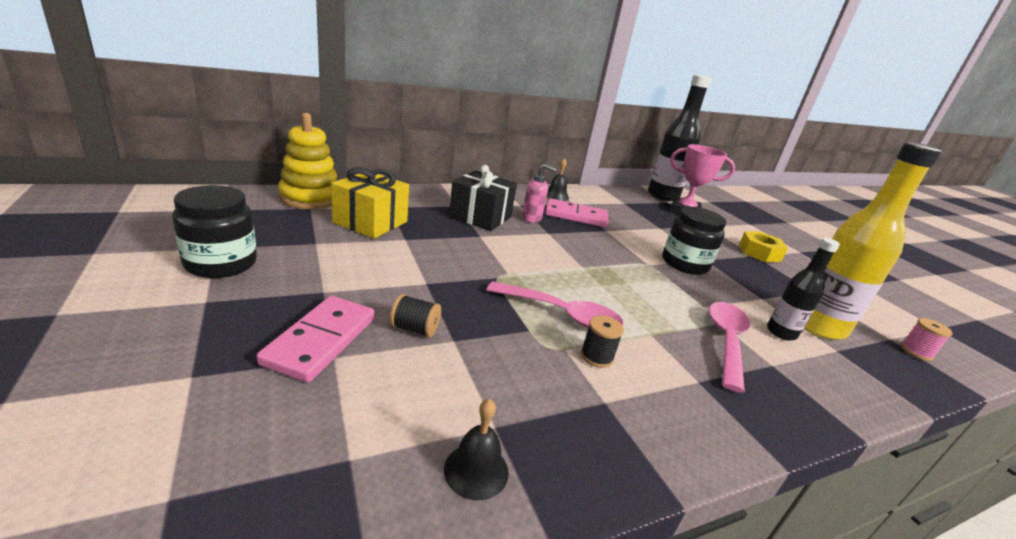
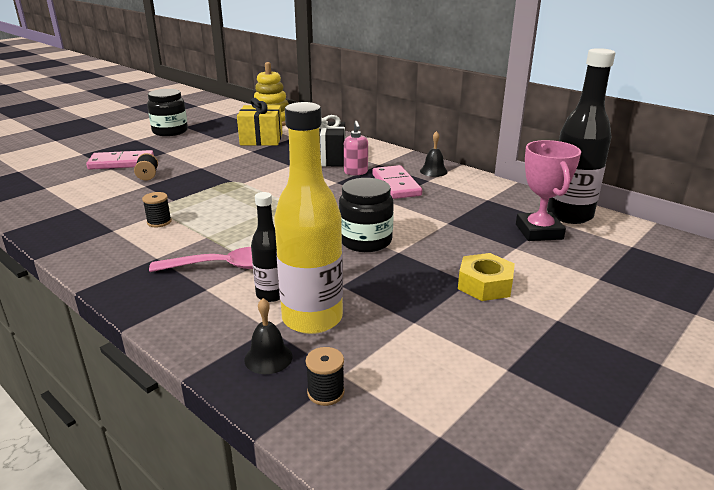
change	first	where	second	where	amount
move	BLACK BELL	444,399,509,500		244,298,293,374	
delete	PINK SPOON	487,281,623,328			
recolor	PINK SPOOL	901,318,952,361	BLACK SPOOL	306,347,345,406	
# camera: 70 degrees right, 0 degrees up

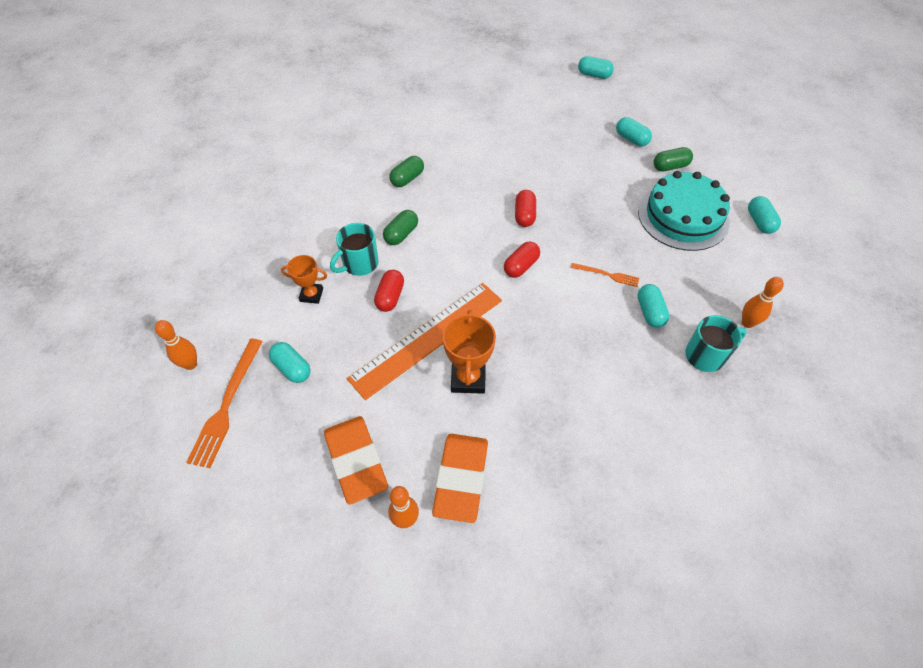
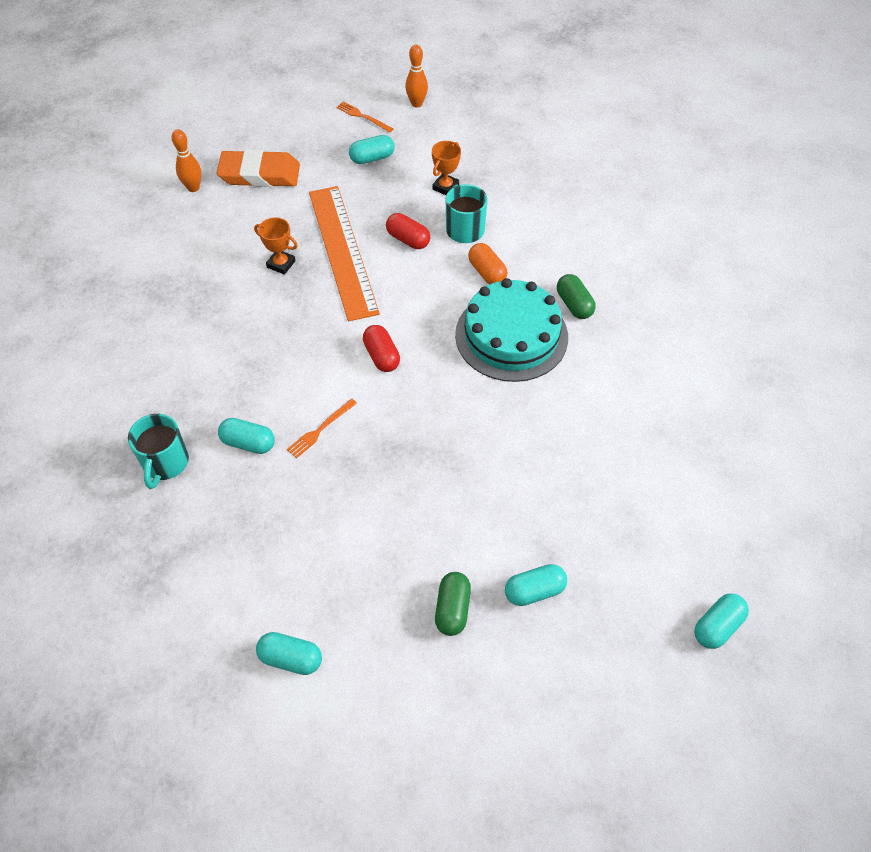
change	first	where	second	where	amount
resize	ORANGE FORK	186,339,263,468		336,101,393,133	x0.55
recolor	GREEN CAPSULE	383,210,418,245	ORANGE CAPSULE	468,243,508,284	
delete	ORANGE ERASER	432,434,488,523			
resize	ORANGE TROPHY	443,310,496,394		254,217,298,275	x0.64
delete	RED CAPSULE	515,190,536,227			
move	TURQUOISE CAKE	638,171,730,251		455,278,568,382	
delete	ORANGE BOWLING PIN	742,277,784,328			
# camera: 115 degrees right, 0 degrees up

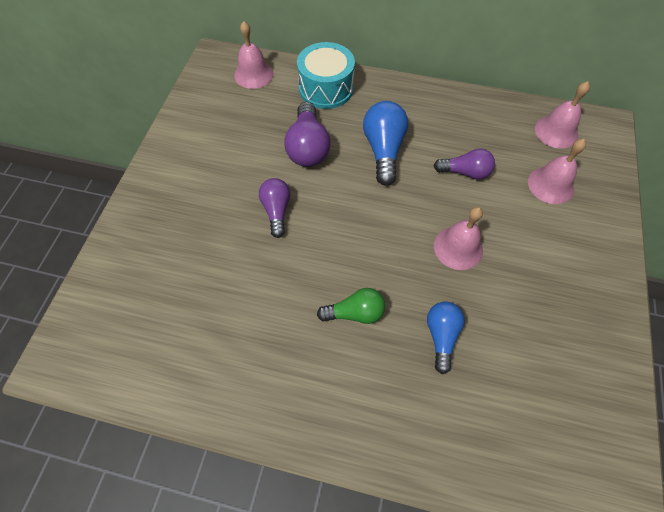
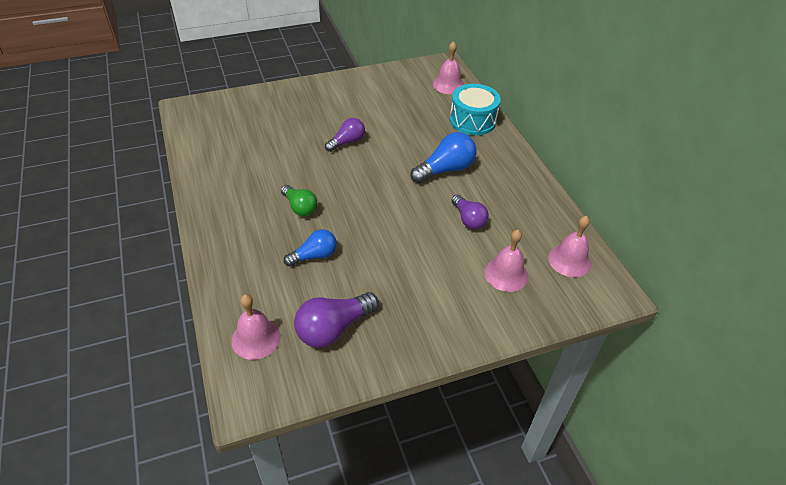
change	first	where	second	where	amount
move	PURPLE LIGHT BULB	284,102,331,167		294,292,379,348	
move	PINK BELL	434,207,483,270		231,294,281,360	
# camera: 55 degrees right, 15 degrees down

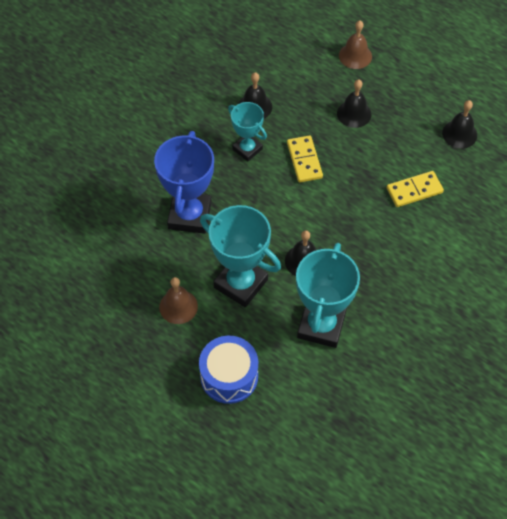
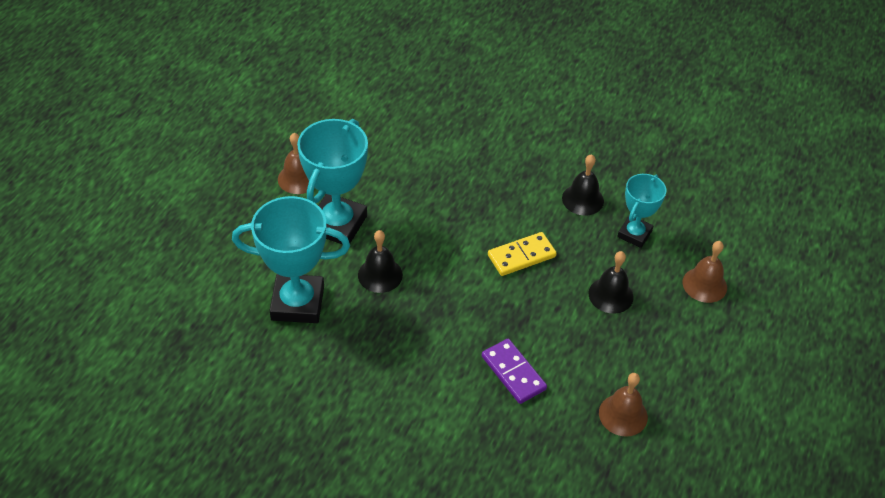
change	first	where	second	where	amount
delete	BLUE TROPHY	154,131,214,234			
delete	BLUE DRUM	199,336,258,404			
move	TURQUOISE TROPHY	228,102,267,161		617,174,667,248	
recolor	YELLOW DOMINO	387,171,444,207	PURPLE DOMINO	482,339,547,404	
recolor	BLACK BELL	442,100,477,149	BROWN BELL	599,373,648,437	
# camera: 75 degrees right, 10 degrees down

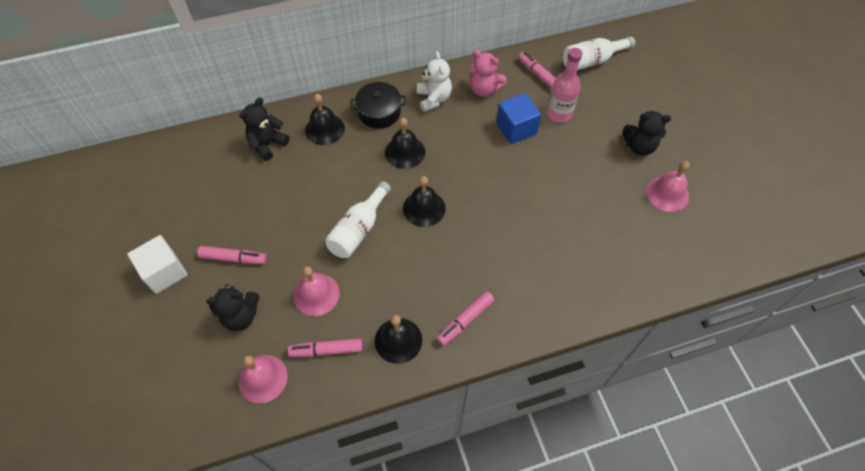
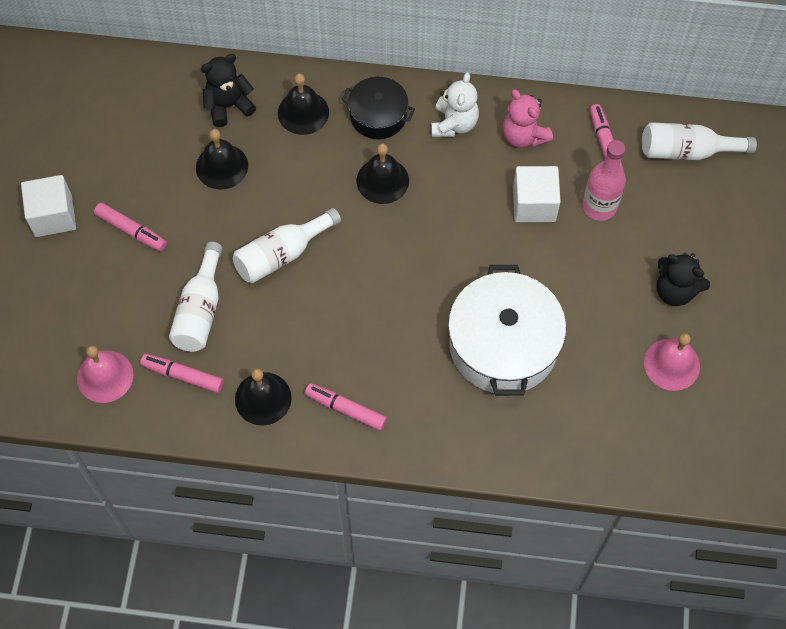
change	first	where	second	where	amount
delete	BLACK TEDDY BEAR	206,284,260,331			
replace	PINK BELL	294,266,340,316	WHITE BOTTLE	169,242,222,352	
move	BLACK BELL	403,176,446,227		196,129,248,190	
rotate	PINK MARKER	437,291,494,346		305,383,387,431	45 degrees clockwise
recolor	BLUE CUBE	496,93,541,144	WHITE CUBE	513,166,561,222	
insert			WHITE POT	448,265,566,396	
# camera: 25 degrees right, 5 degrees up

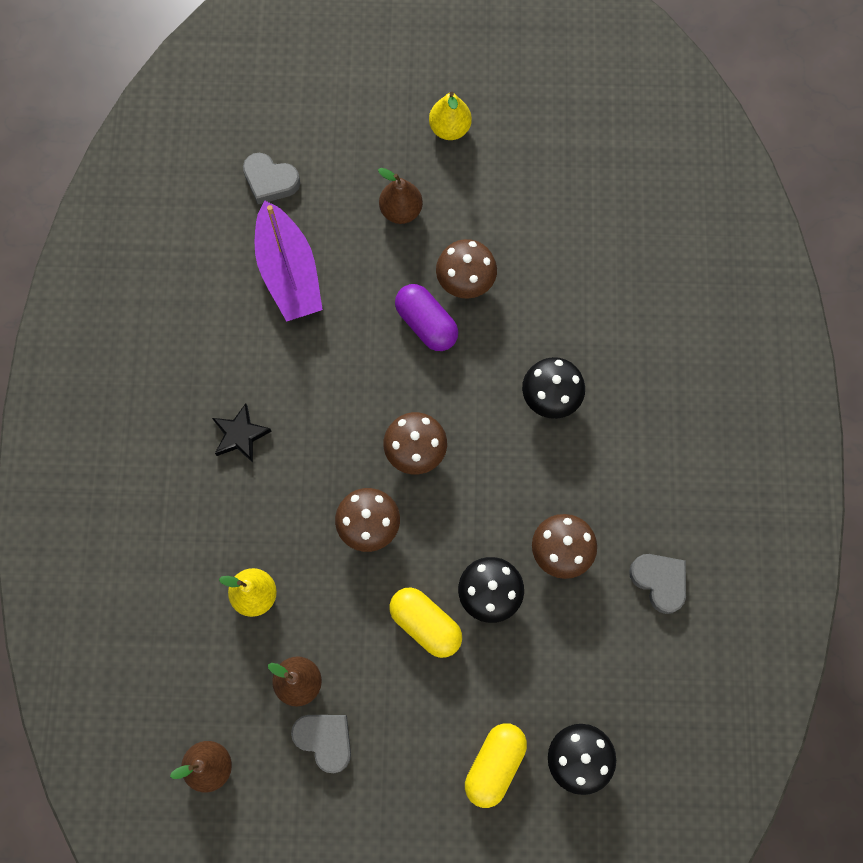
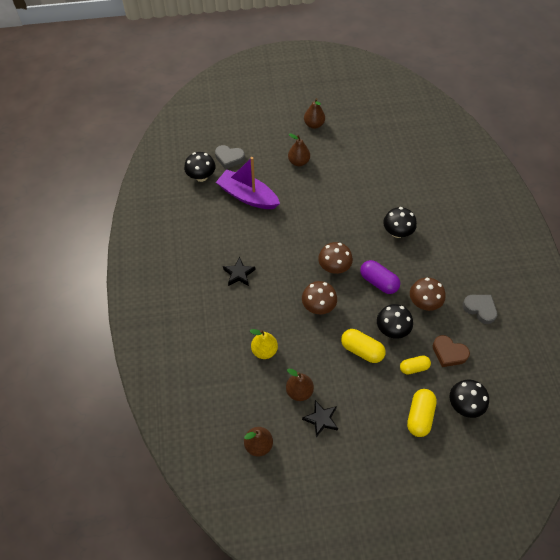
change	first	where	second	where	amount
rotate	PURPLE BOAT	254,201,323,322		216,157,280,209	150 degrees clockwise
replace	GREY HEART	291,715,351,773	BLACK STAR	302,400,338,437	
move	PURPLE CAPSULE	395,284,458,351		360,260,400,294	
recolor	YELLOW PEAR	429,92,472,140	BROWN PEAR	304,98,325,129	
delete	BROWN MUSHROOM	436,239,497,299			
insert			BLACK MUSHROOM	184,152,216,182	
insert			YELLOW CAPSULE	400,356,431,375	
insert			BROWN HEART	433,335,470,367	
# camera: 10 degrees left, 15 degrees down

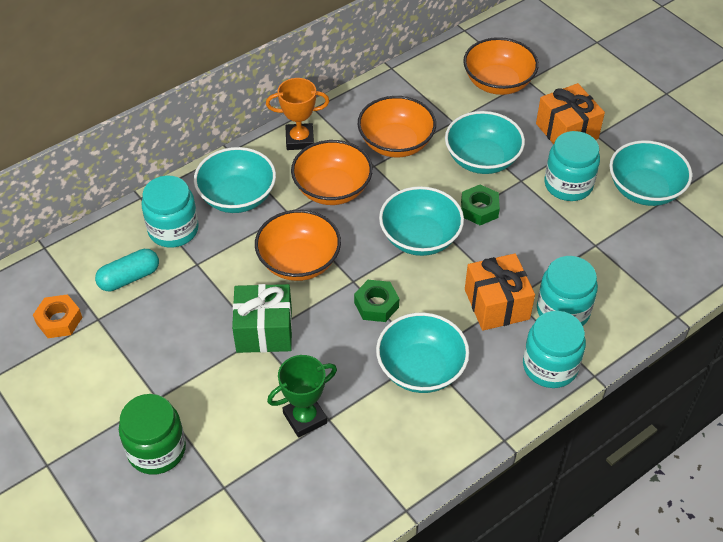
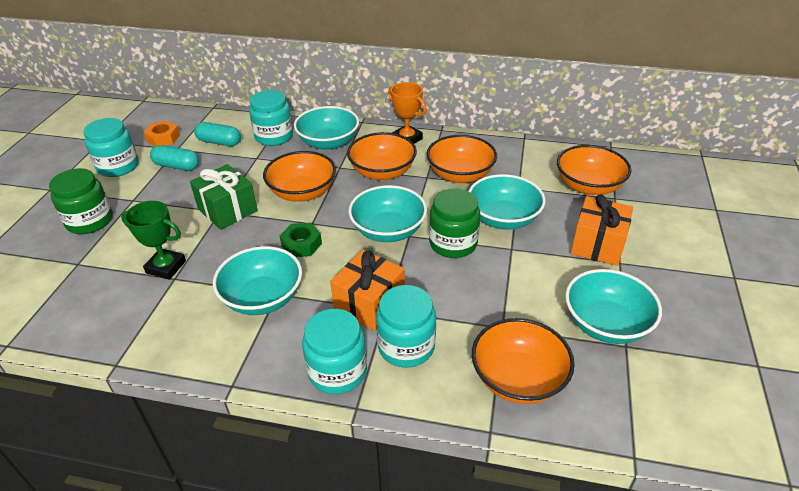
change	first	where	second	where	amount
replace	GREEN NUT	461,185,500,225	GREEN JAR	429,188,480,258	
move	TURQUOISE JAR	544,131,600,201		83,118,139,177	
insert			TURQUOISE CAPSULE	150,145,199,171	
insert			ORANGE BOWL	472,318,575,404	
# camera: 50 degrees right, 10 degrees down

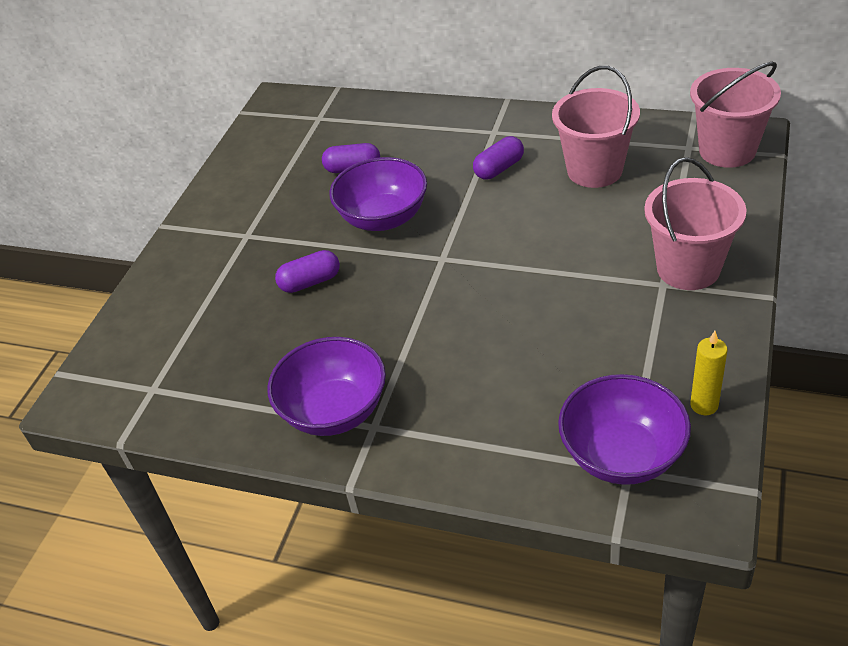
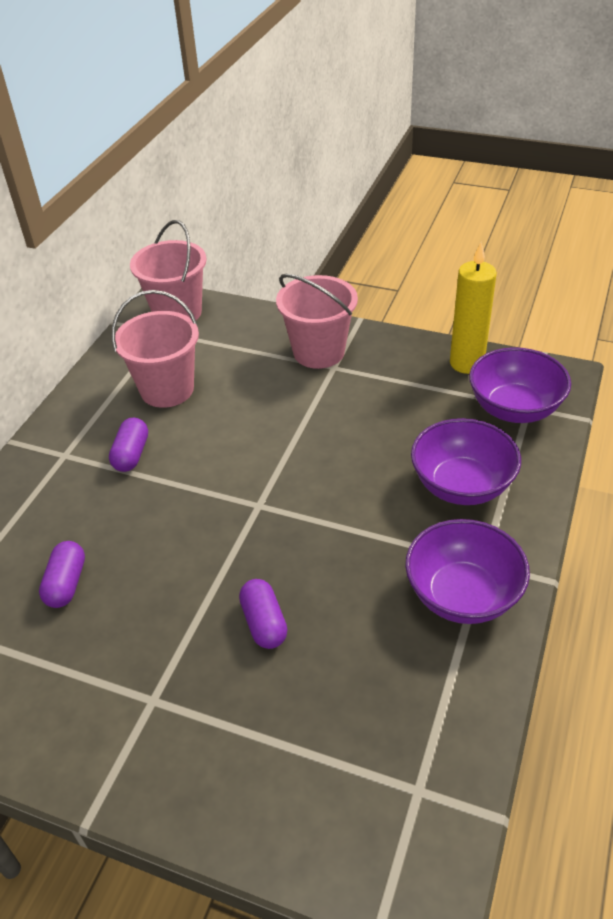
change	first	where	second	where	amount
move	PURPLE BOWL	329,157,427,231		411,418,521,505	
rotate	PURPLE CAPSULE	473,136,524,179		109,418,148,472	45 degrees clockwise
resize	YELLOW CANDLE	690,331,728,415		450,242,497,374	x1.68
# camera: 90 degrees left, 0 degrees up

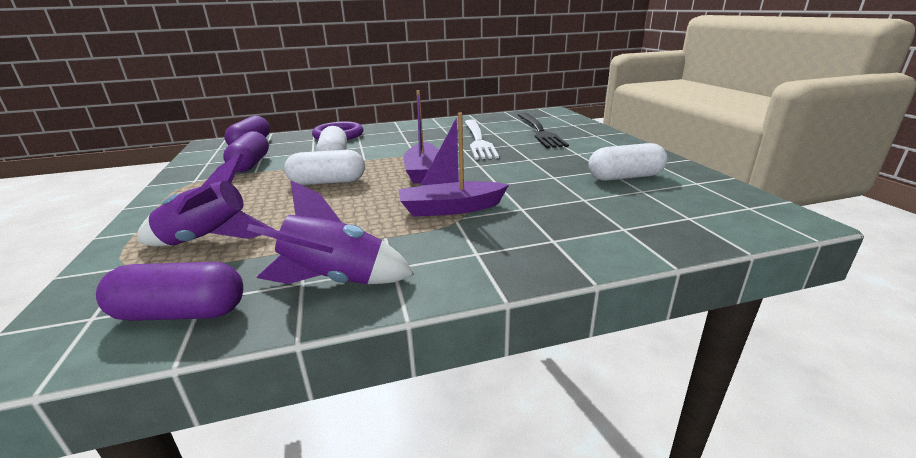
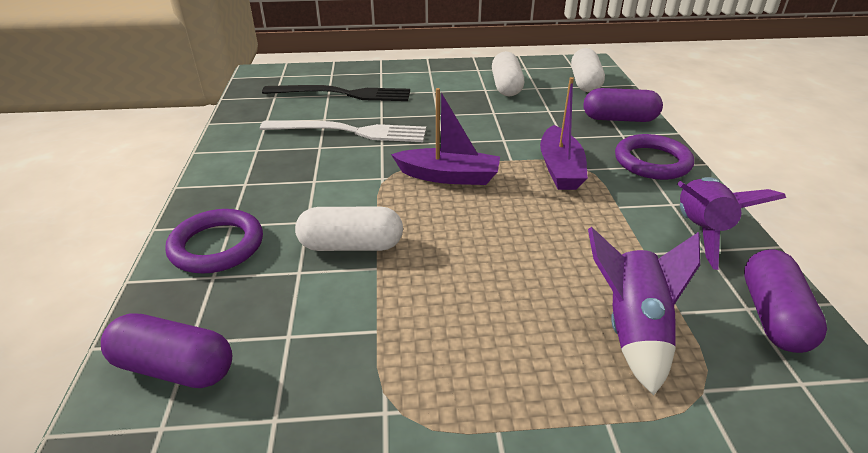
change	first	where	second	where	amount
move	PURPLE CAPSULE	223,131,269,172		583,88,663,122	
move	WHITE CAPSULE	284,150,365,185		571,48,605,92	
insert			PURPLE RING	615,134,694,180	
# camera: 80 degrees left, 10 degrees up

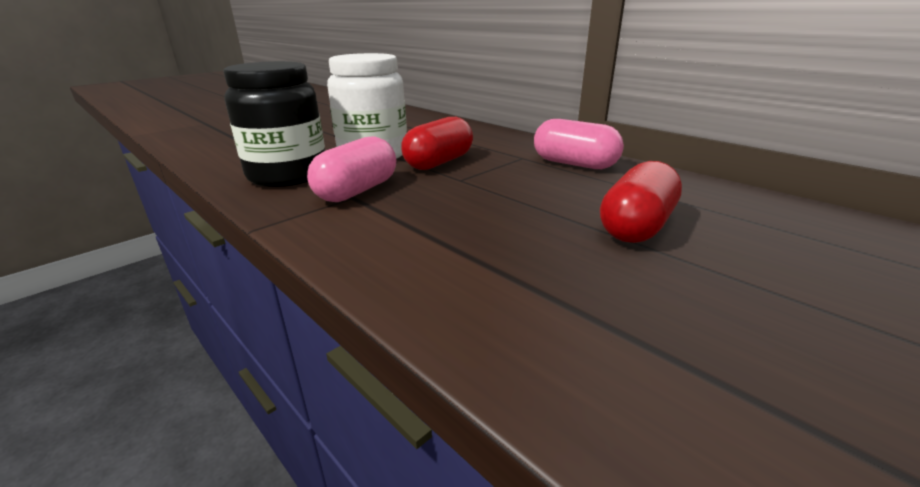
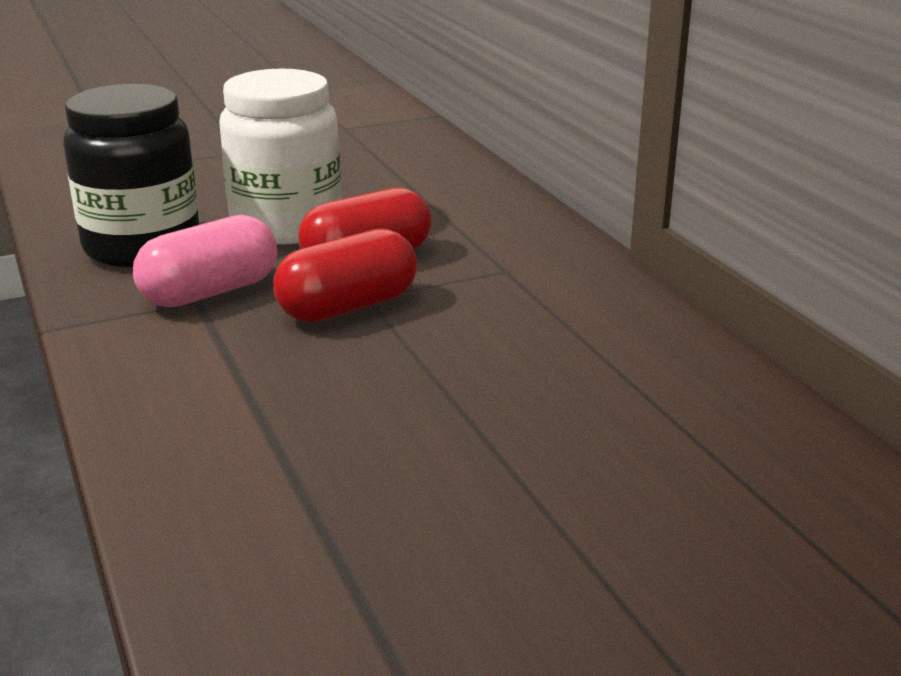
change	first	where	second	where	amount
delete	PINK CAPSULE	534,119,624,169			
move	RED CAPSULE	600,161,682,243		273,228,417,323	
# camera: 20 degrees right, 0 degrees up

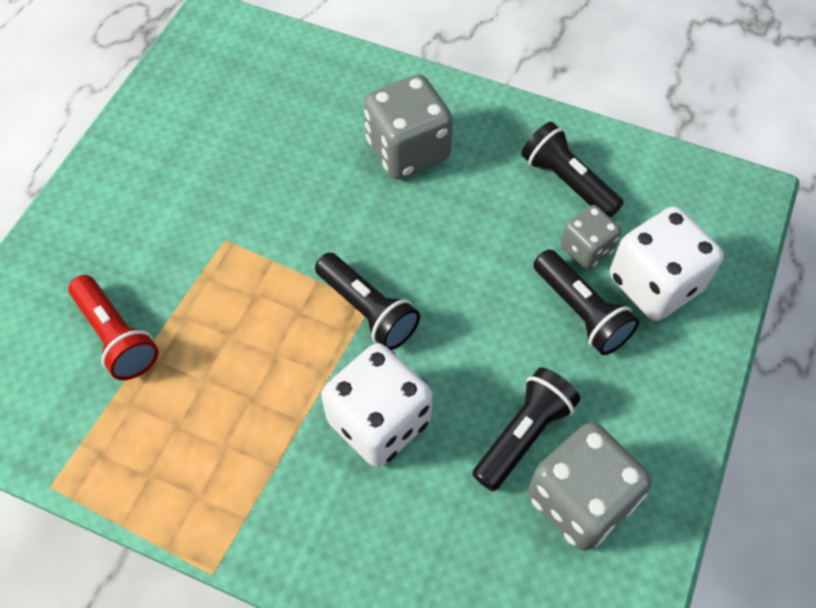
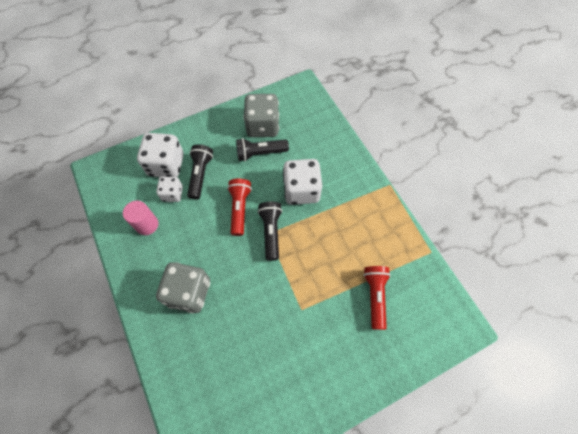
change	first	where	second	where	amount
replace	BLACK FLASHLIGHT	521,122,624,218	PINK CYLINDER	123,201,158,235	
recolor	GREY DICE	561,205,621,269	WHITE DICE	156,177,183,202	
insert			RED FLASHLIGHT	227,179,252,236	
# camera: 140 degrees left, 5 degrees up

